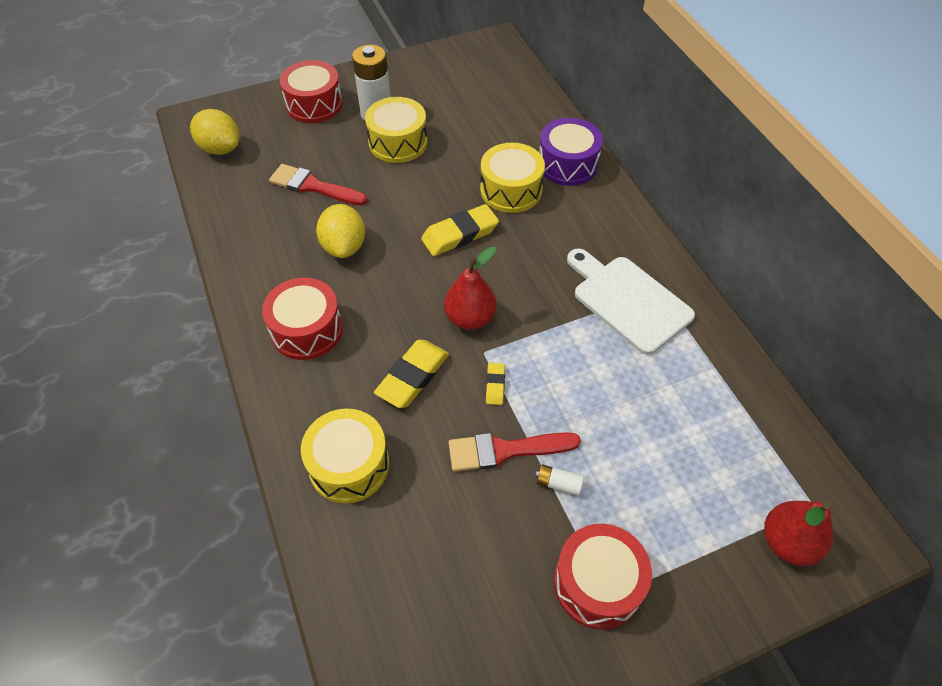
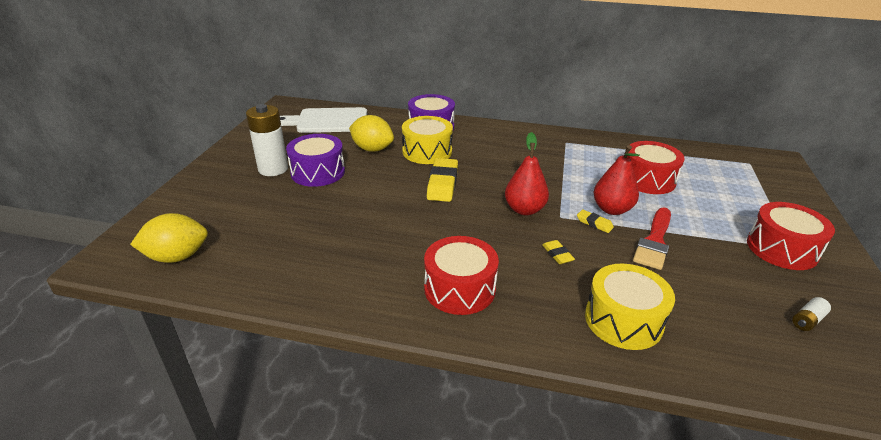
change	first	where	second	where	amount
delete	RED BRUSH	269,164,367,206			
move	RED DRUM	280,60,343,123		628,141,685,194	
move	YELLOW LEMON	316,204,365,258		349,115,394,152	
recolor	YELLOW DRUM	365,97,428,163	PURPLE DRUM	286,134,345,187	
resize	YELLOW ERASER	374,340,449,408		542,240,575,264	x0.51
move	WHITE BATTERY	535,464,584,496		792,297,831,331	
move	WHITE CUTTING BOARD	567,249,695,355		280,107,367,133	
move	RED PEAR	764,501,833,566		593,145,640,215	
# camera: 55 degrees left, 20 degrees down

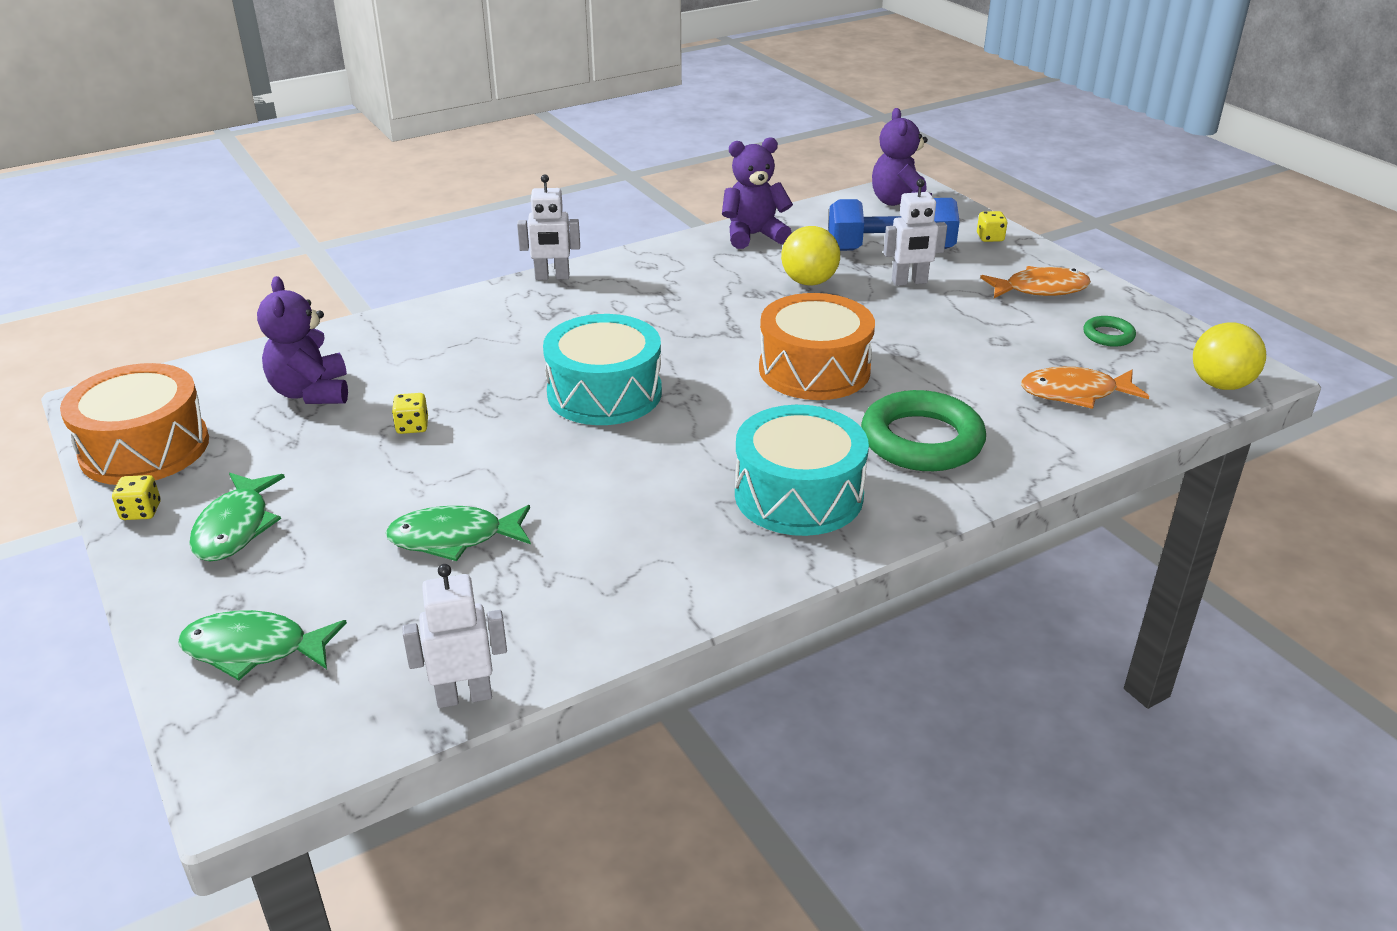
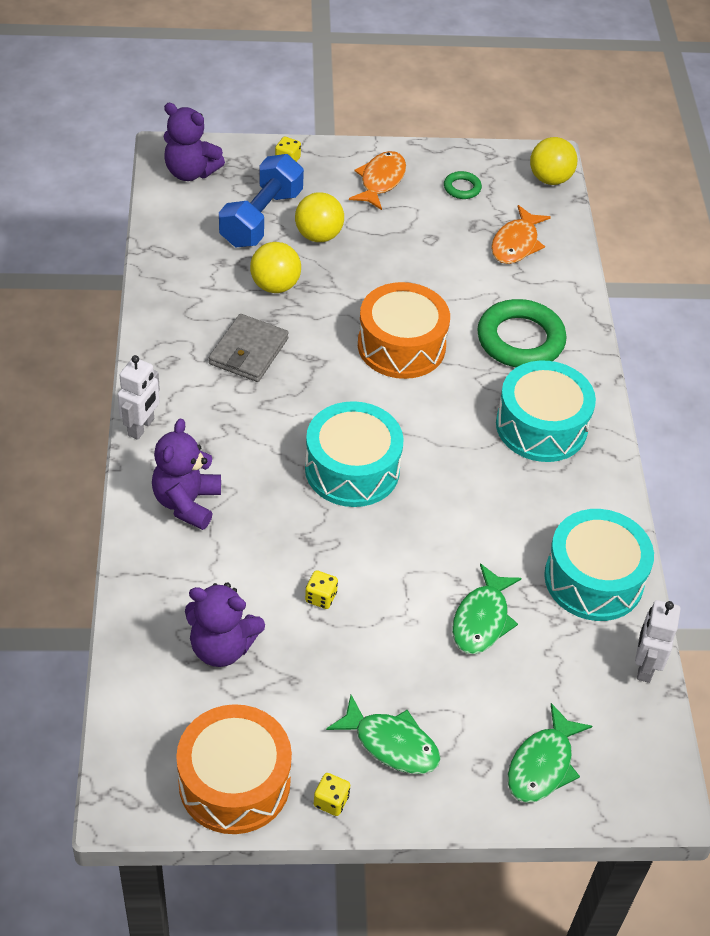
change	first	where	second	where	amount
move	PURPLE TEDDY BEAR	722,137,793,249		152,419,221,530	
replace	WHITE ROBOT	883,179,947,286	YELLOW BALL	295,192,344,242	
insert			GREY WALLET	209,314,289,382	
insert			TURQUOISE DRUM	544,509,654,621	
# camera: 65 degrees left, 15 degrees up

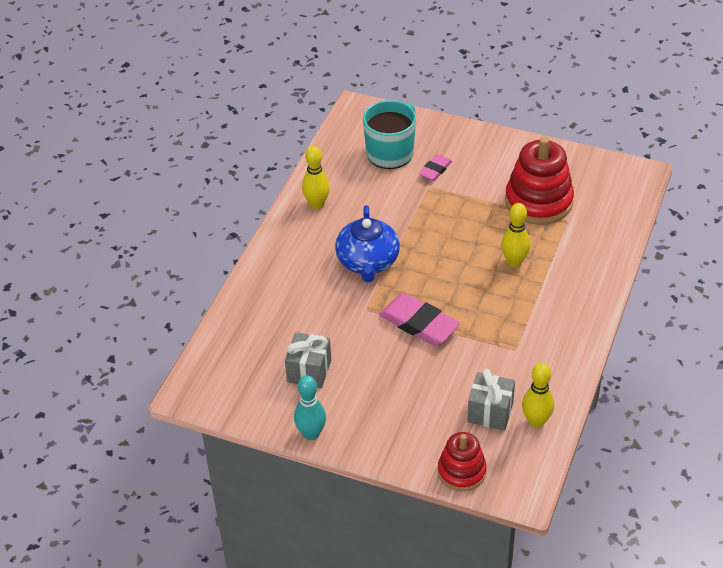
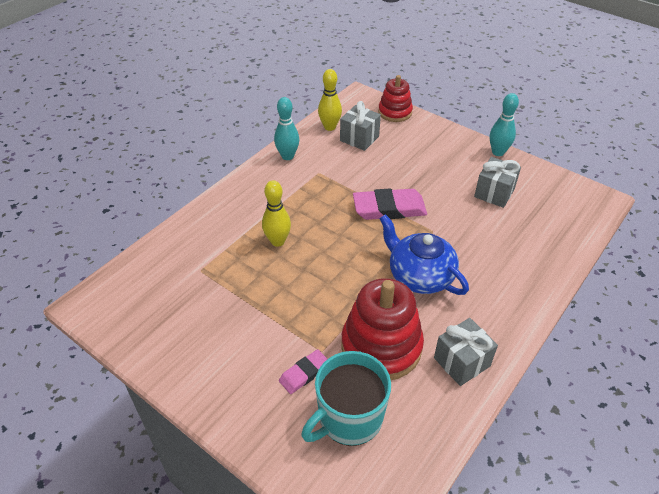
change	first	where	second	where	amount
replace	YELLOW BOWLING PIN	302,146,330,209	GREY GIFT	434,318,498,386	
rotate	BLUE TEAPOT	335,205,400,282		379,214,469,295	60 degrees counterclockwise
rotate	PINK ERASER	379,293,460,346		353,188,427,220	60 degrees counterclockwise
move	RED STACKING TOY	505,137,574,225		341,278,424,380	
insert			TURQUOISE BOWLING PIN	274,97,299,160	
# camera: 165 degrees left, 0 degrees up

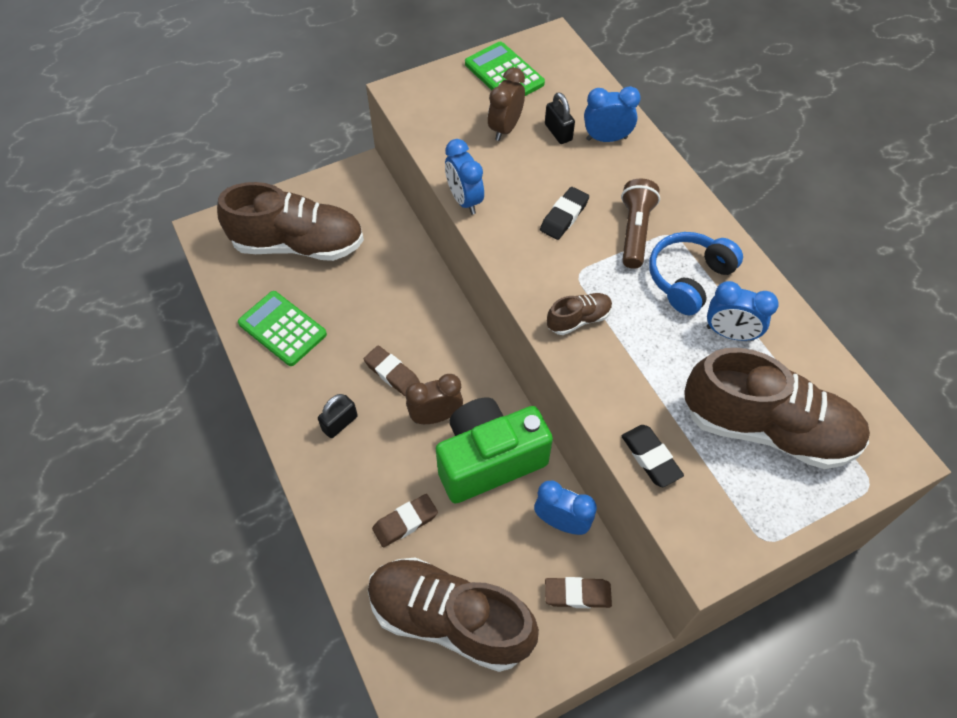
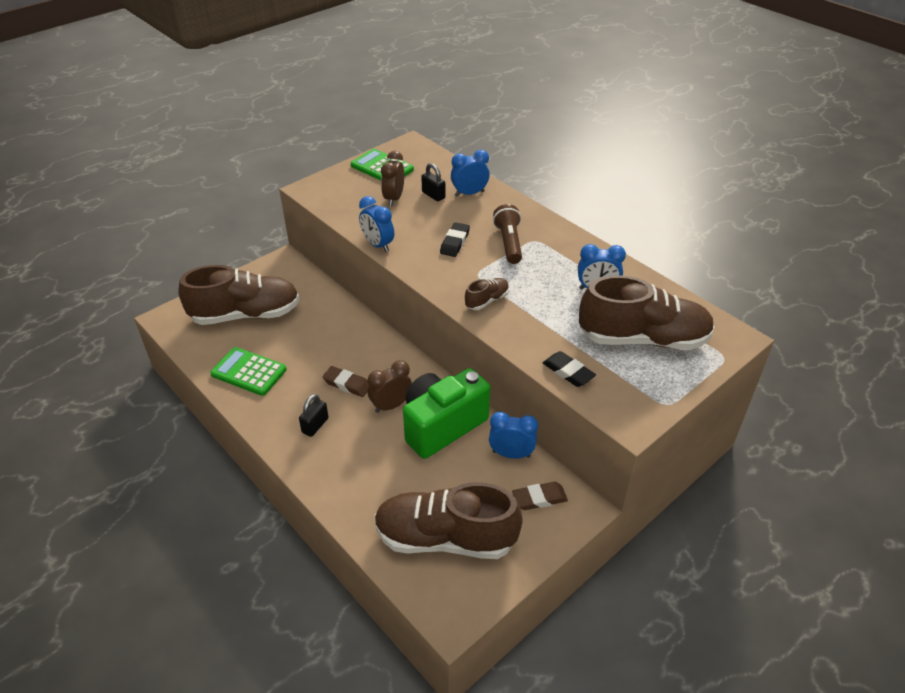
change	first	where	second	where	amount
delete	BROWN ERASER	372,494,438,547			
delete	BLUE HEADPHONES	649,232,743,315			
# camera: 15 degrees left, 15 degrees down

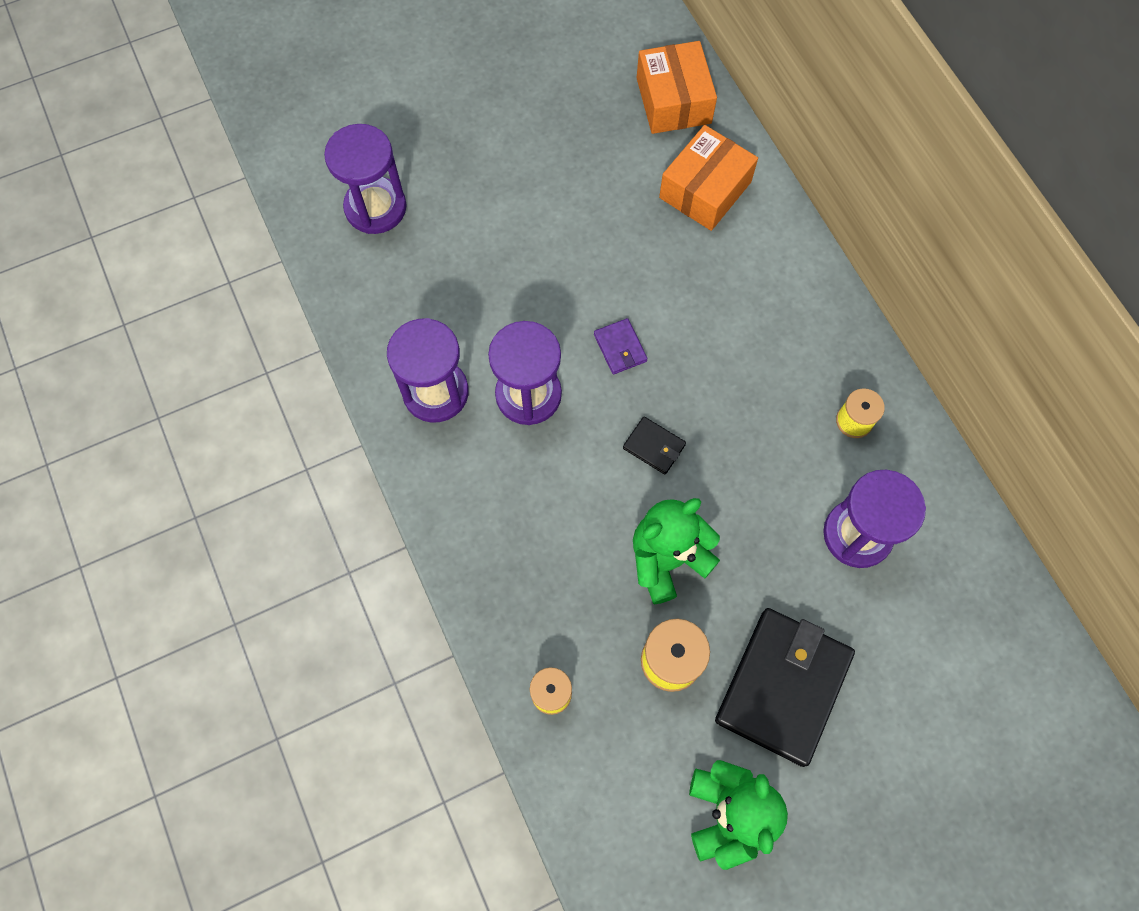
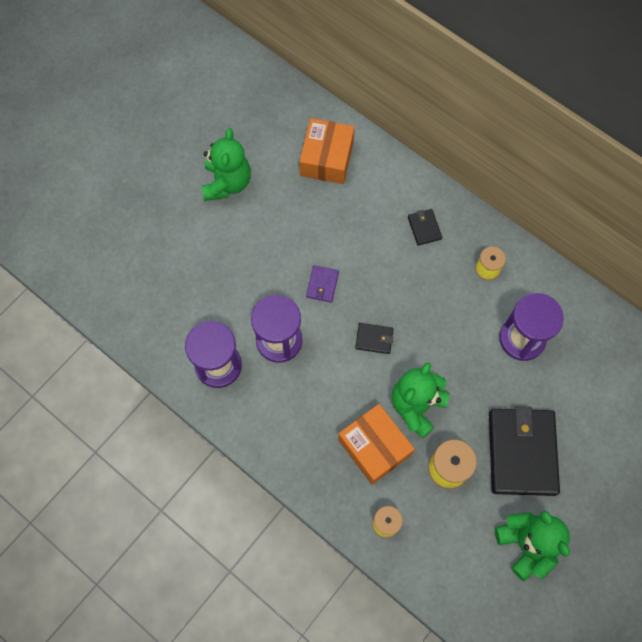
change	first	where	second	where	amount
delete	PURPLE HOURGLASS	324,124,406,234			
rotate	PURPLE WALLET	594,318,648,375		306,265,339,303	60 degrees clockwise
move	ORANGE BOX	637,41,717,134		338,404,414,485	
insert			GREEN TEDDY BEAR	202,128,251,201	
insert			BLACK WALLET	408,209,442,246	
# camera: 25 degrees left, 0 degrees up

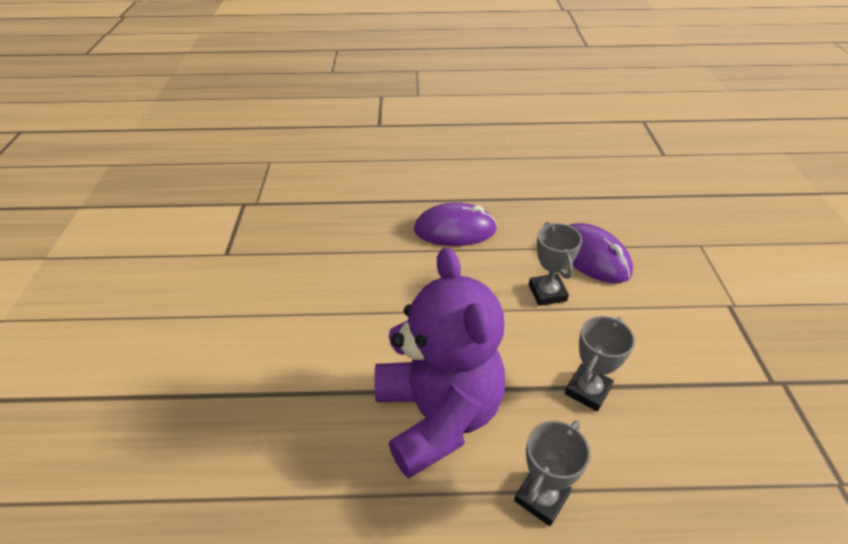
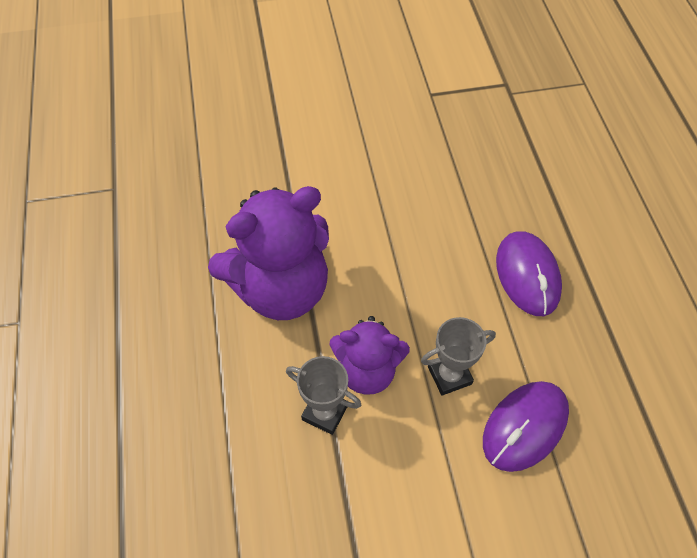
change	first	where	second	where	amount
delete	GREY TROPHY	514,421,590,526			
insert			PURPLE TEDDY BEAR	330,316,410,395	
# camera: 80 degrees right, 15 degrees up

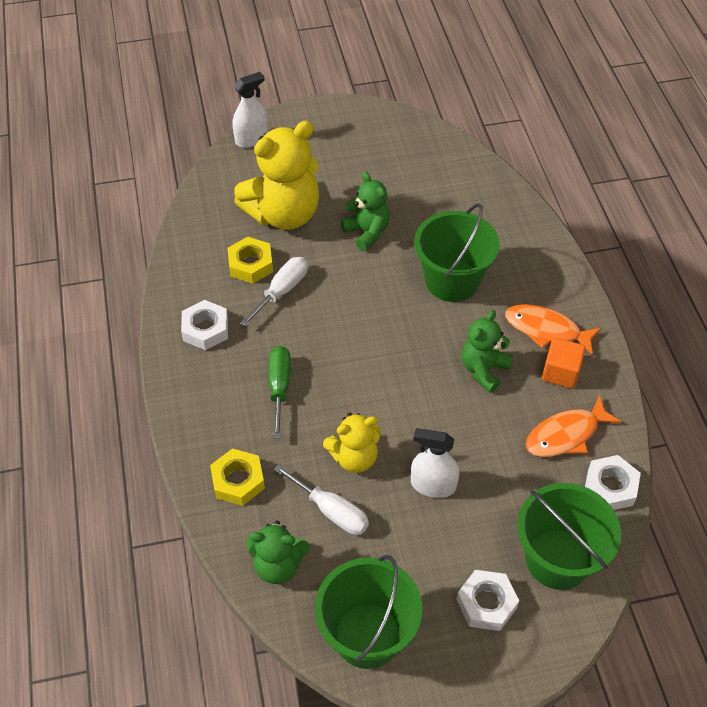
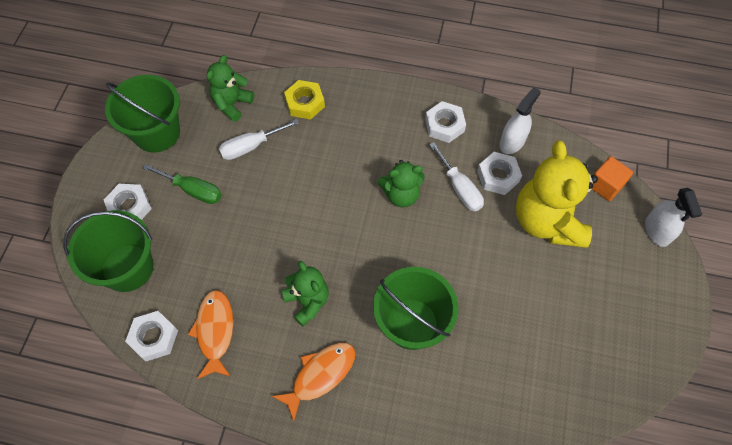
change	first	where	second	where	amount
recolor	YELLOW NUT	227,237,273,284	WHITE NUT	477,152,522,195	
move	GREEN SCREWDRIVER	268,346,291,439		143,164,222,204	
delete	YELLOW TEDDY BEAR	323,413,381,473			
move	GREEN TEDDY BEAR	341,172,390,251		378,160,425,207	
move	WHITE SPRAY BOTTLE	411,428,459,498		499,87,541,154	
move	ORANGE CUBE	542,338,586,389		592,156,633,201	
# camera: 115 degrees right, 10 degrees up

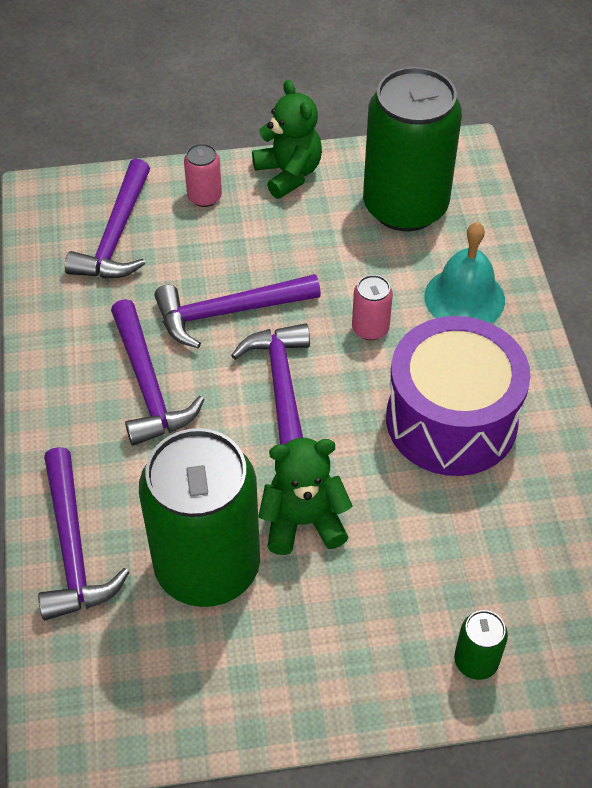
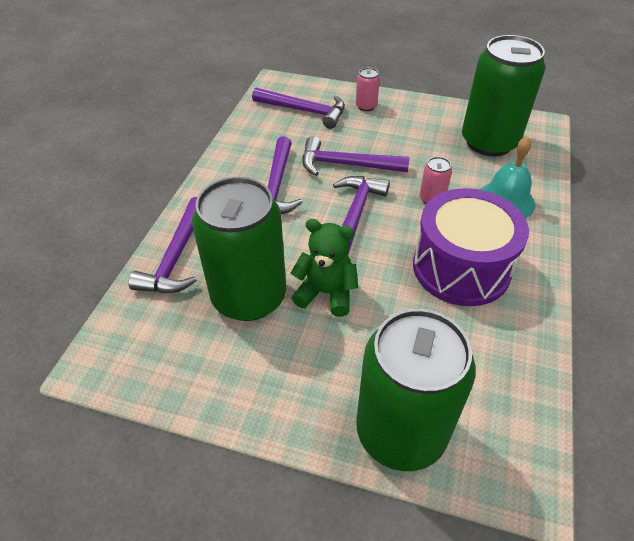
change	first	where	second	where	amount
rotate	PURPLE HAMMER	65,159,150,278		252,87,345,129	105 degrees counterclockwise
delete	GREEN TEDDY BEAR	252,80,322,199			
resize	GREEN CAN	454,610,508,680		356,309,476,471	x2.47
# camera: 25 degrees right, 5 degrees down

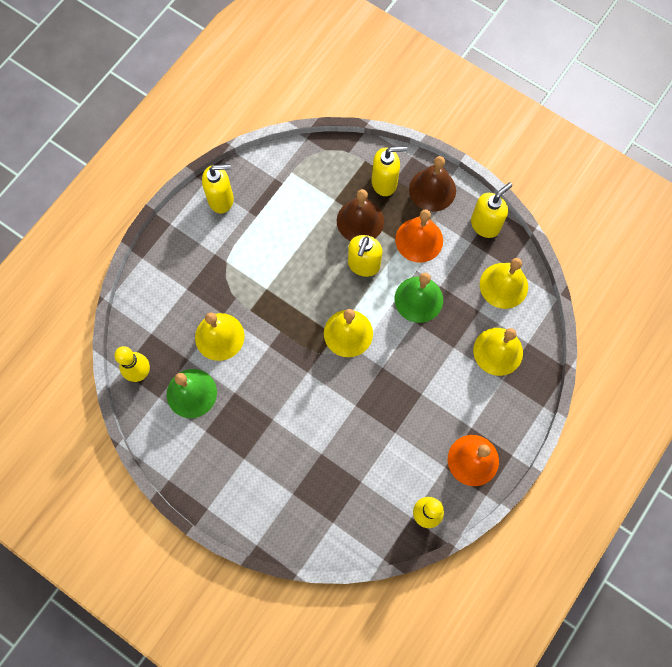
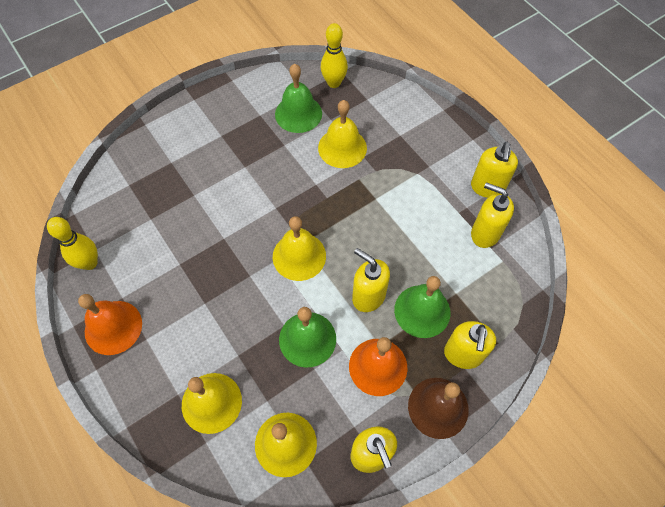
change	first	where	second	where	amount
recolor	BROWN BELL	337,189,384,241	GREEN BELL	394,276,450,338	
insert			YELLOW SOAP DISPENSER	471,182,514,248	
# camera: 110 degrees right, 10 degrees down

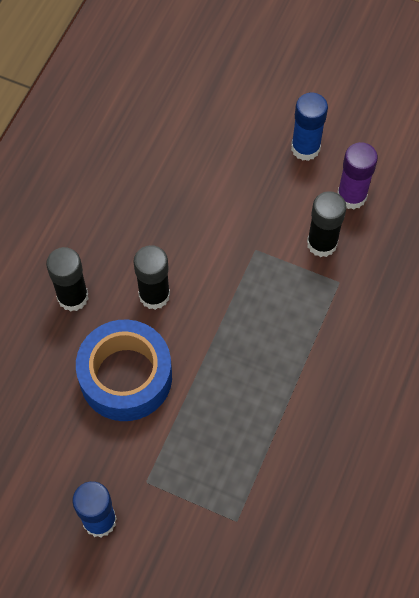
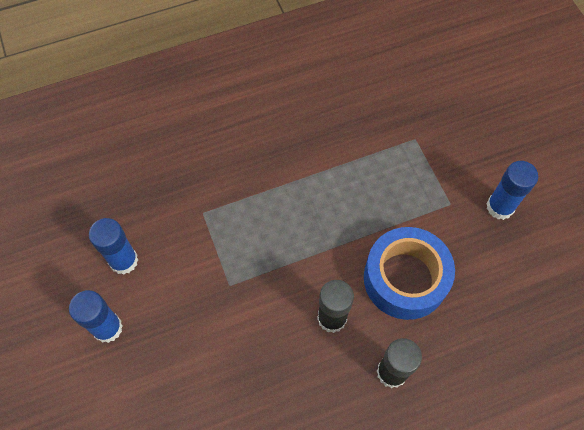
change	first	where	second	where	amount
delete	BLACK GLUE STICK	307,191,347,257			
recolor	PURPLE GLUE STICK	337,142,378,210	BLUE GLUE STICK	89,218,138,275	
# camera: 135 degrees left, 0 degrees up

